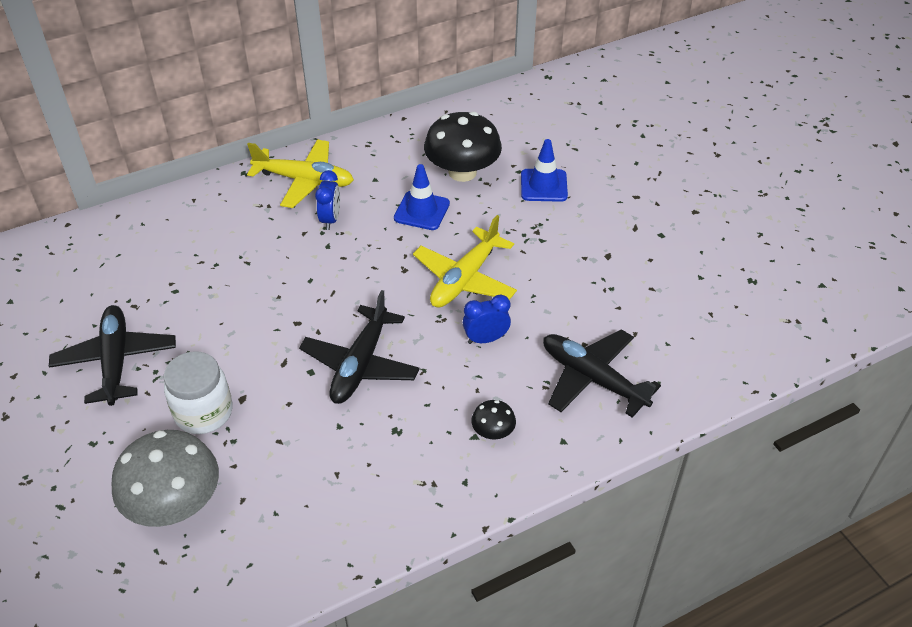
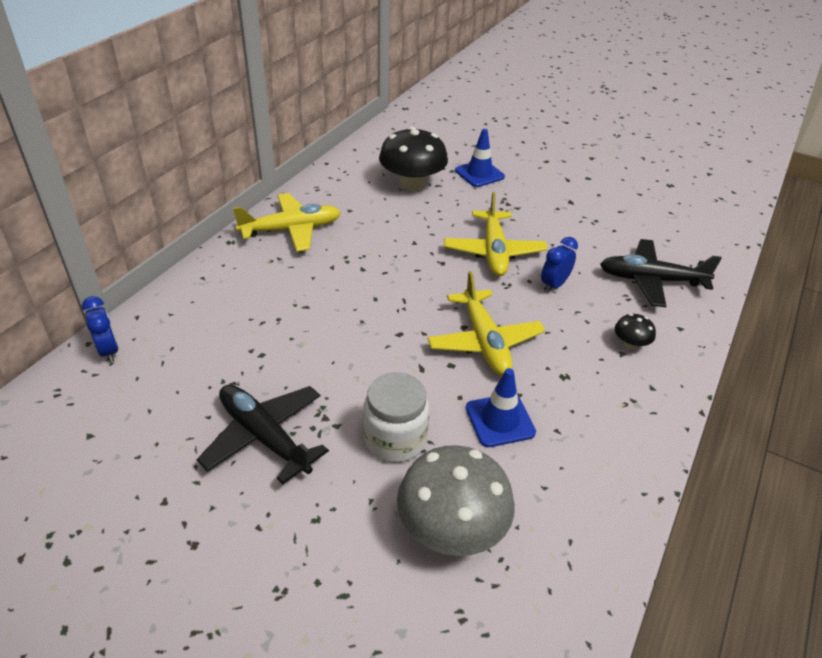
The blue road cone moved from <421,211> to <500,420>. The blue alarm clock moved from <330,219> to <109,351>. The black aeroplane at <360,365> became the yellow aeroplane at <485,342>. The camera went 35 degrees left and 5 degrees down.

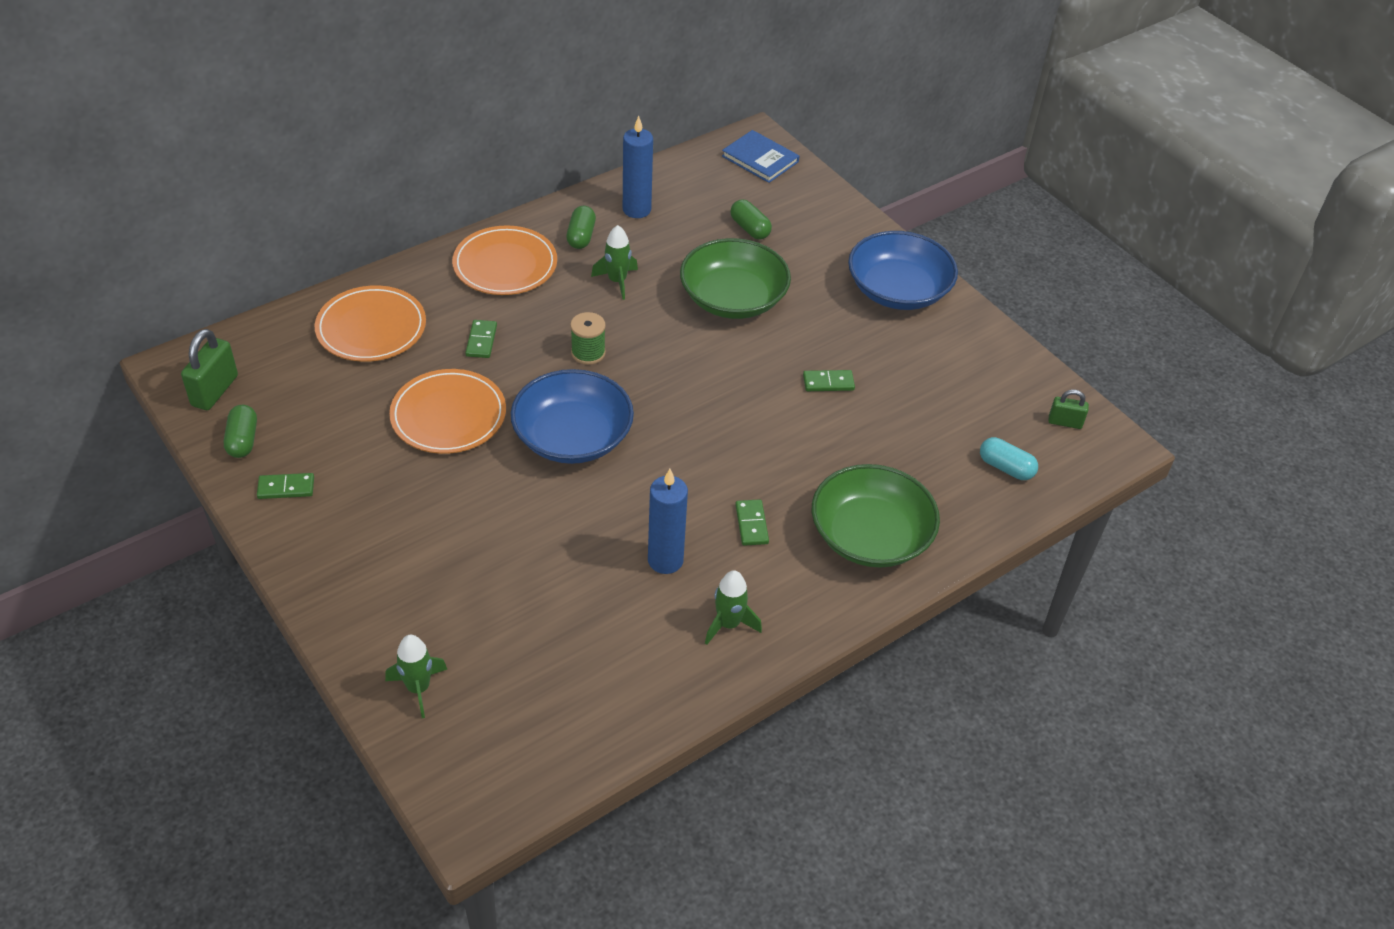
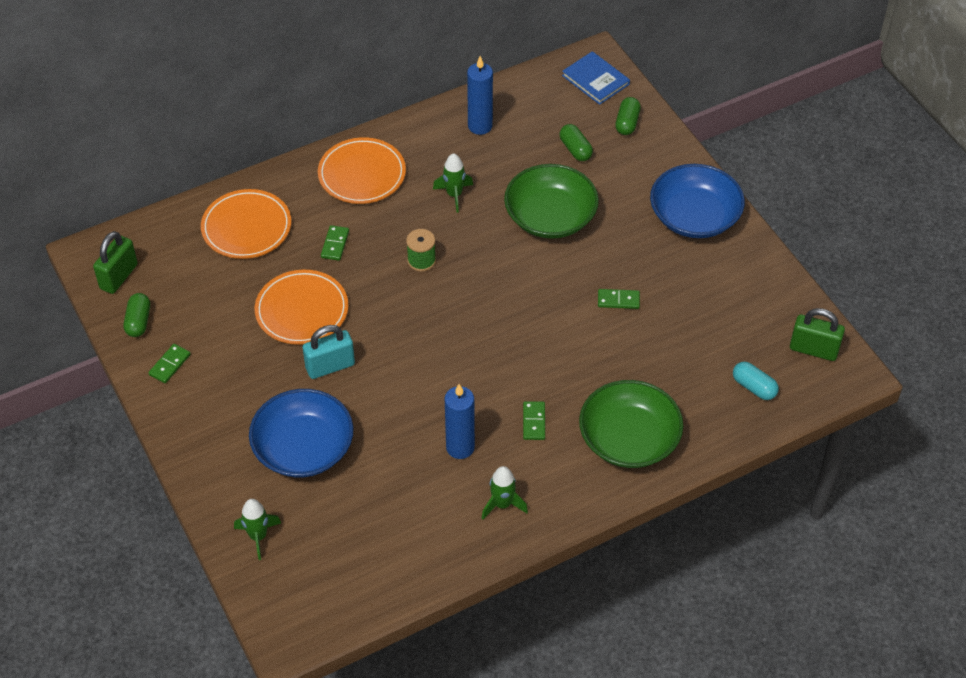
The emerald capsule moved from <581,236> to <627,123>. The blue serving bowl moved from <572,437> to <303,448>. The emerald lock at <1065,422> changed to 1.67 times the size. The emerald domino piece at <286,488> turned 60 degrees counterclockwise. The teal lock at <330,366> appeared. The camera went 10 degrees right and 5 degrees up.

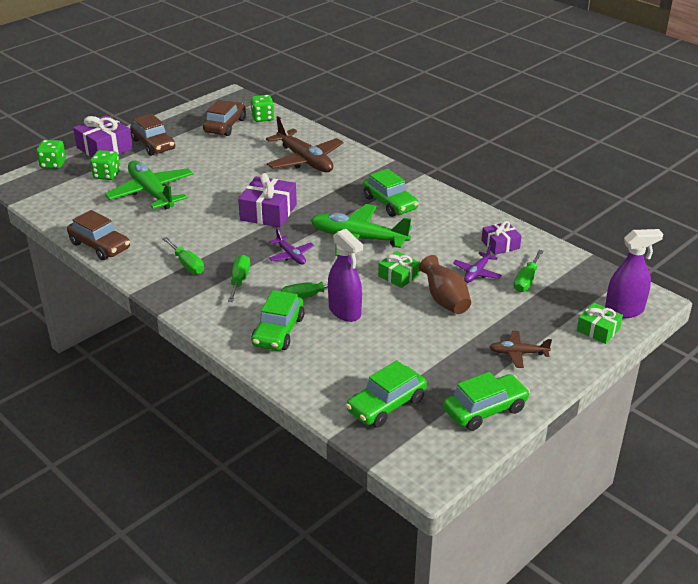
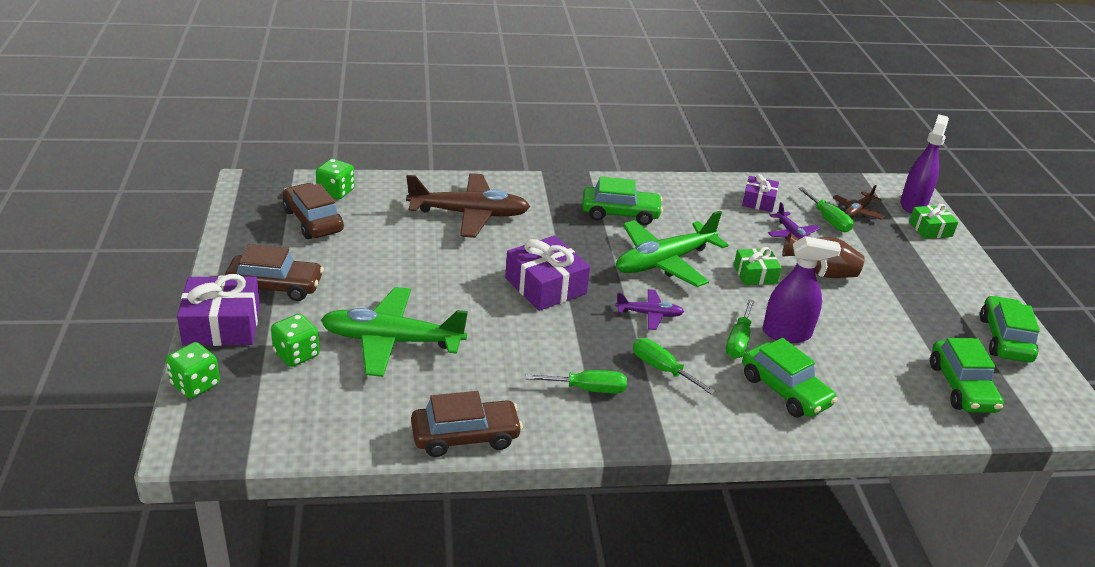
The dark brown aeroplane moved from <518,353> to <857,211>. The camera went 55 degrees left and 0 degrees up.

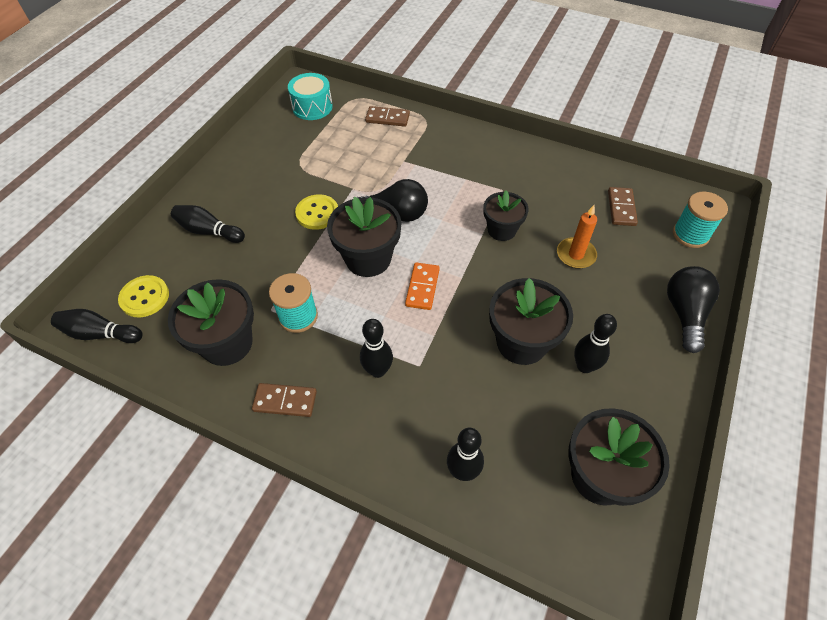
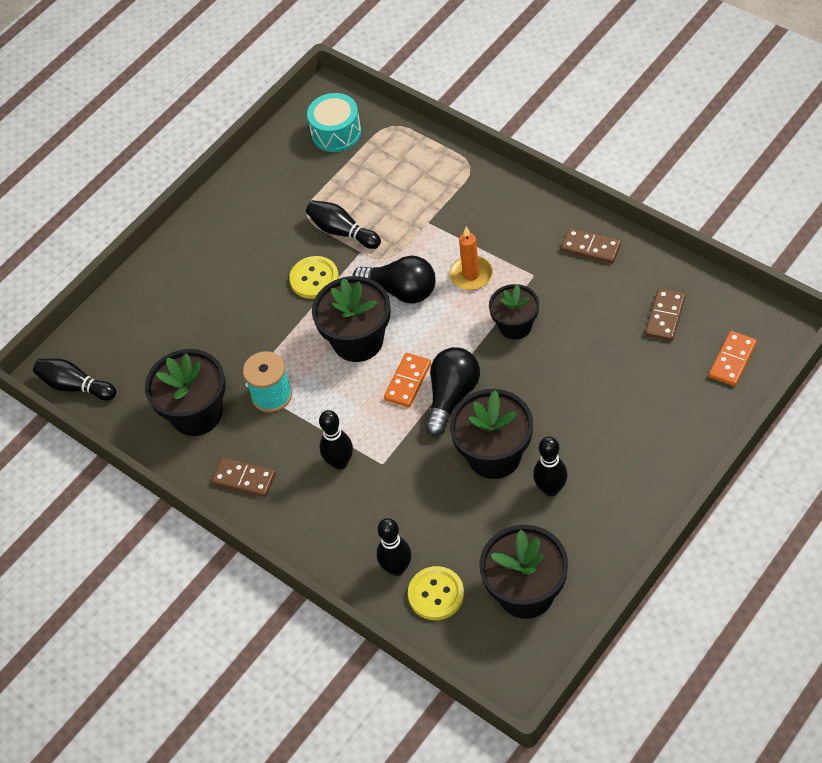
The dark brown domino piece moved from <387,118> to <591,248>. The teal reel of thread at <690,234> was replaced by the orange-coloured domino piece at <732,360>. The black tenpin moved from <209,231> to <342,232>. The orange-coloured candle moved from <576,255> to <471,275>. The black lightbulb moved from <685,313> to <452,396>. The yellow sewing button moved from <144,297> to <436,594>. The camera went 20 degrees right and 0 degrees up.

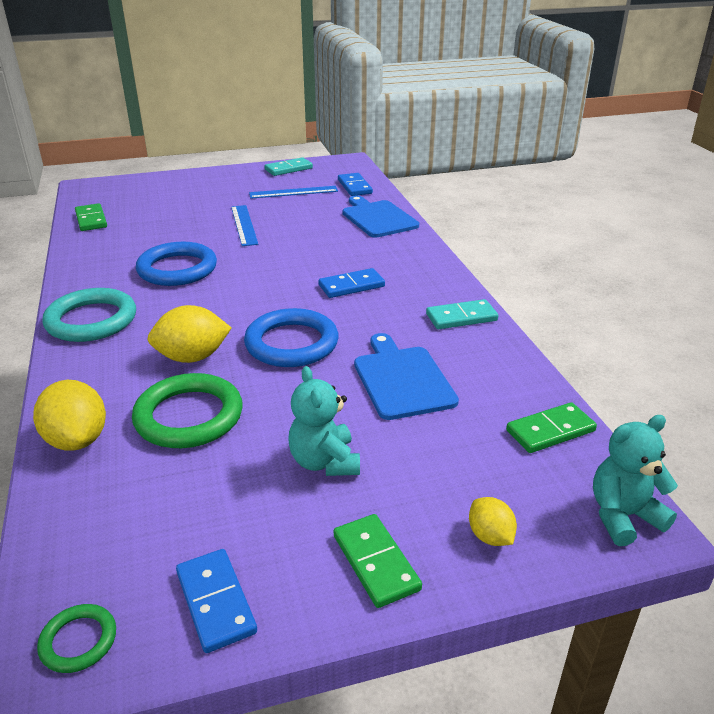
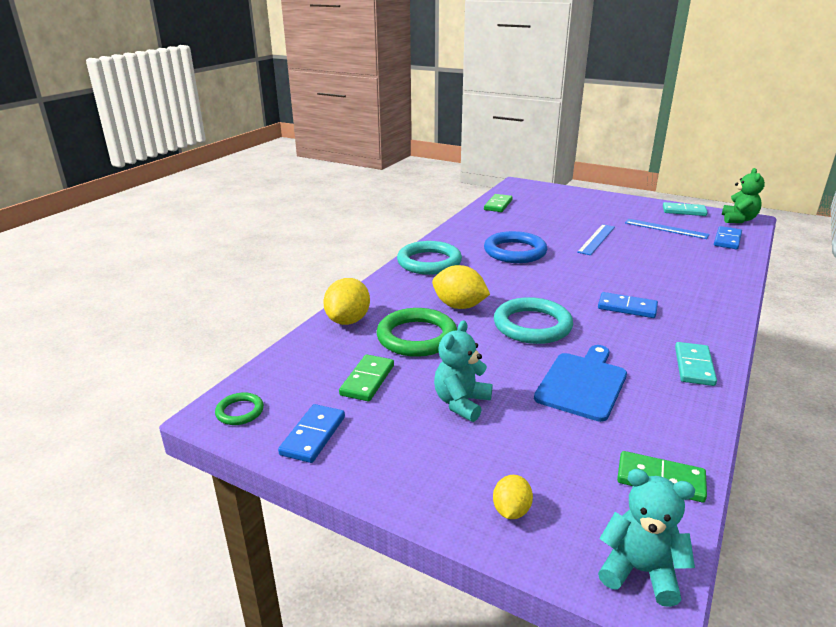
The blue cutting board at <378,218> disappeared. The teal domino piece at <461,317> turned 75 degrees clockwise. The blue ring at <291,343> became the teal ring at <532,325>. The emerald domino piece moved from <376,562> to <367,380>. The emerald stuffed bear at <738,220> appeared. The camera went 45 degrees right and 5 degrees down.

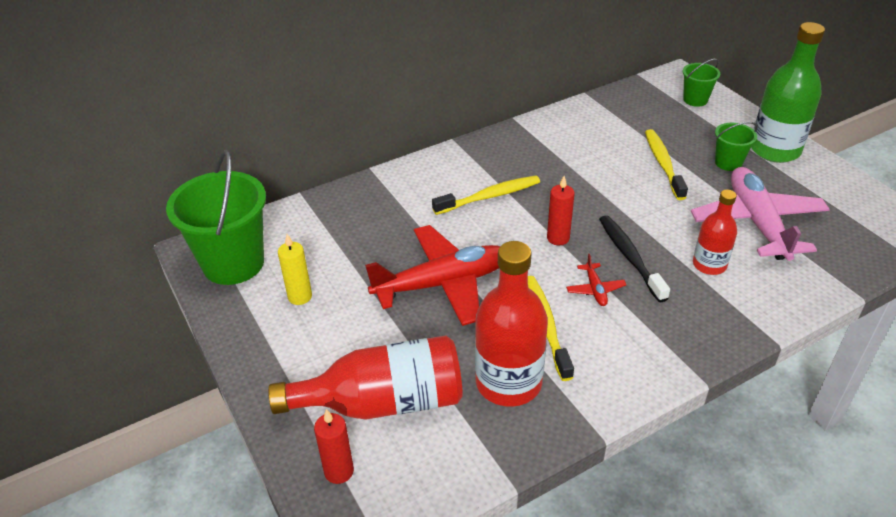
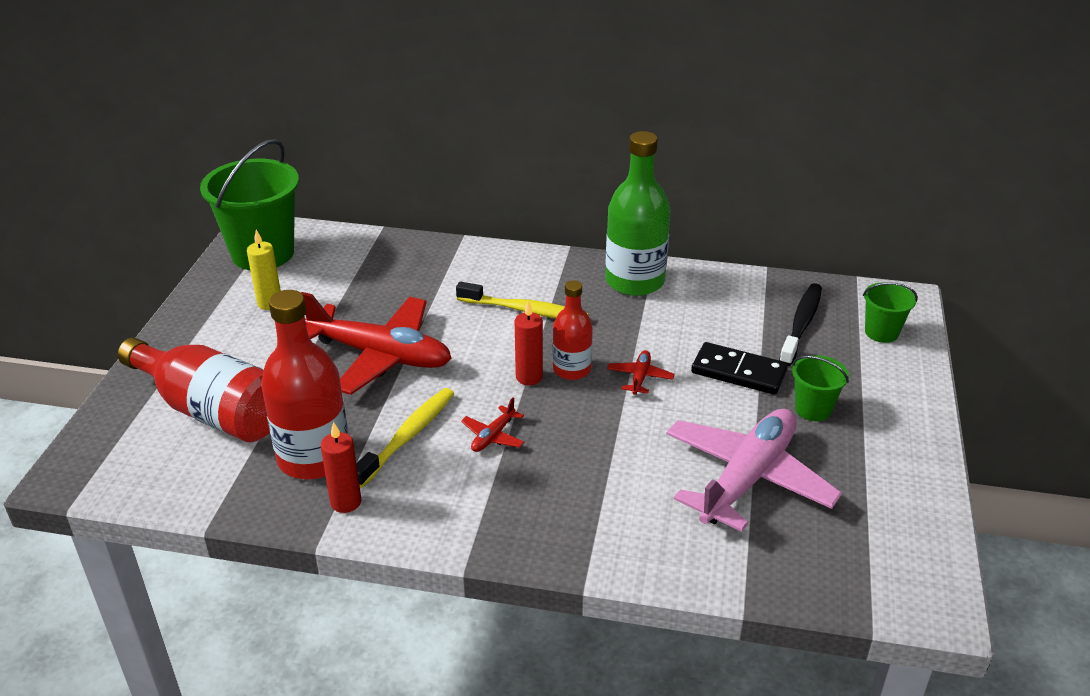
The emerald bottle moved from <775,150> to <634,281>. The yellow toothbrush at <663,164> was replaced by the black domino piece at <738,372>. The crimson bottle moved from <709,265> to <571,369>. The black toothbrush moved from <630,257> to <801,324>. The crimson candle moved from <339,471> to <346,502>. The crimson aeroplane at <640,377> appeared. The camera went 40 degrees right and 5 degrees down.

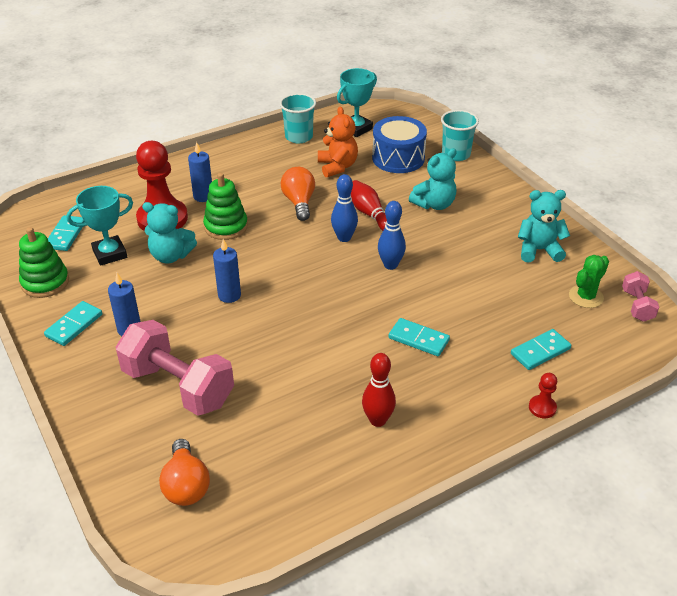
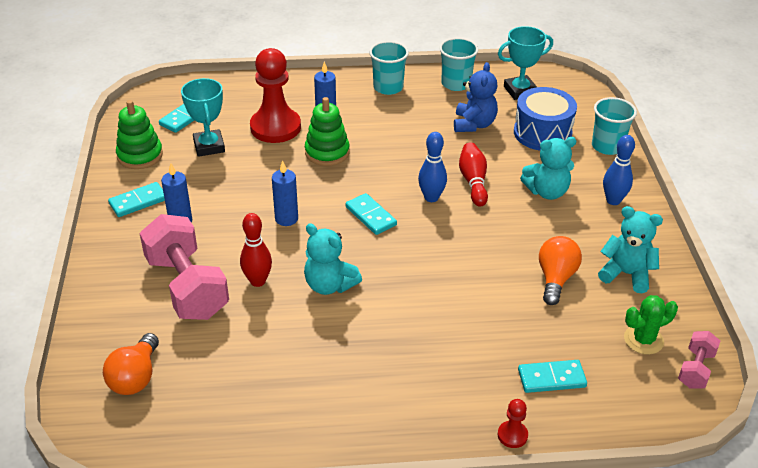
The orange-coloured stuffed bear at <337,167> became the blue stuffed bear at <474,124>. The orange-coloured lightbulb moved from <299,202> to <555,278>. The teal award cup at <110,254> turned 75 degrees clockwise. The blue tenpin moved from <390,265> to <613,200>. The teal stuffed bear moved from <171,256> to <329,285>. The teal domino piece moved from <418,339> to <371,216>. The crimson tenpin moved from <378,420> to <258,281>. The teal cup at <388,87> appeared. The camera went 25 degrees right and 0 degrees up.

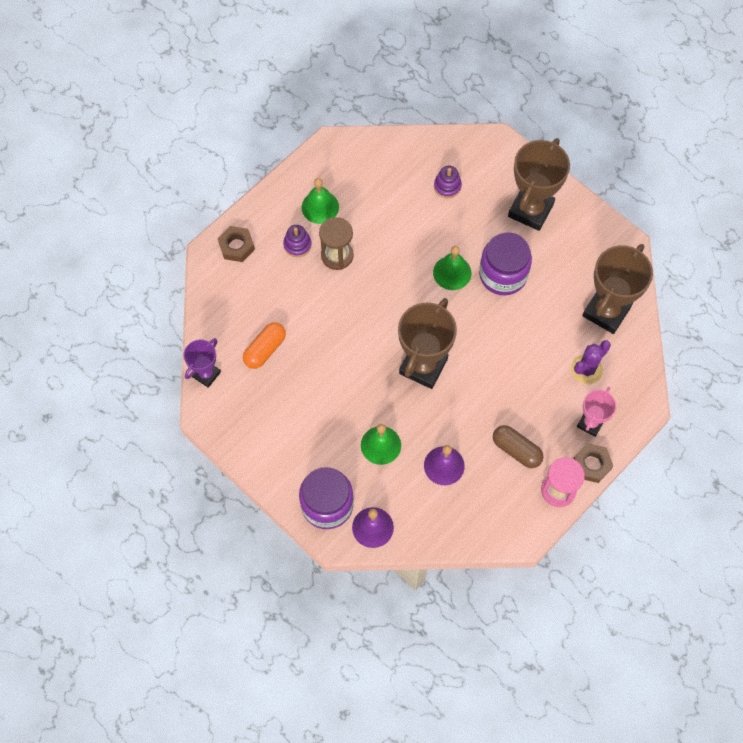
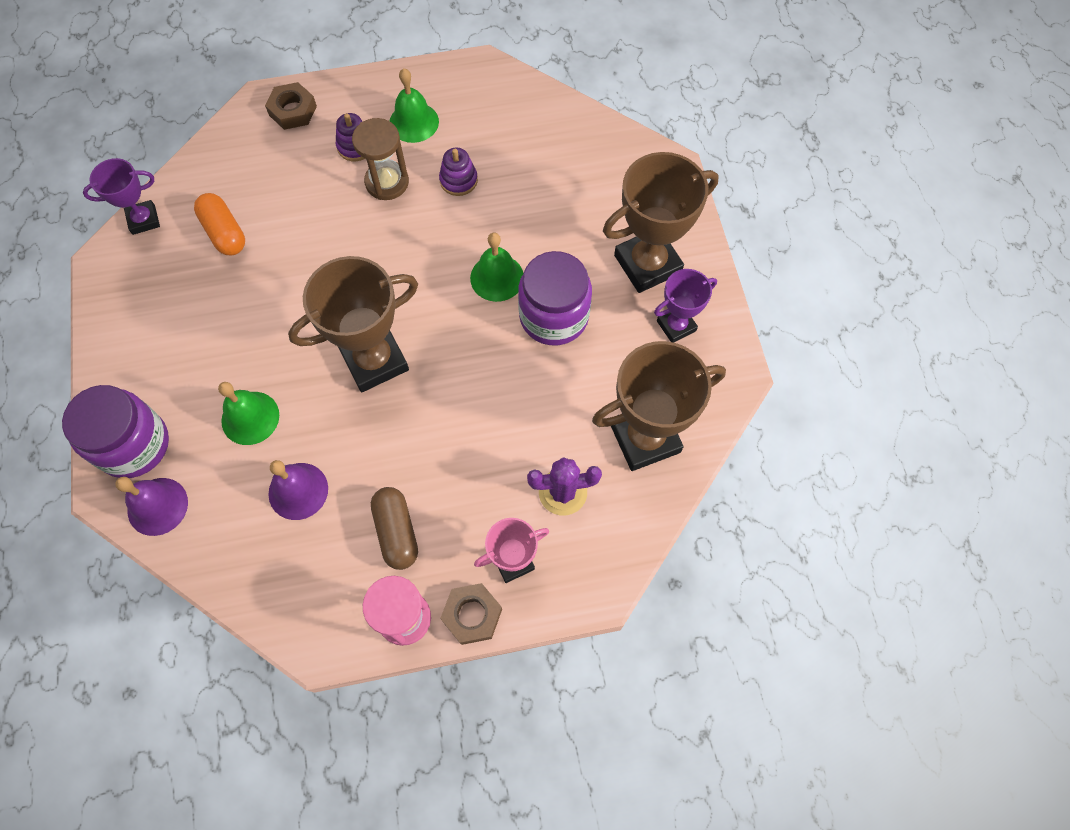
The violet ring stacker moved from <447,186> to <458,180>. The orange-coloured capsule at <265,349> turned 75 degrees clockwise. The violet award cup at <676,326> appeared. The camera went 35 degrees right and 0 degrees up.

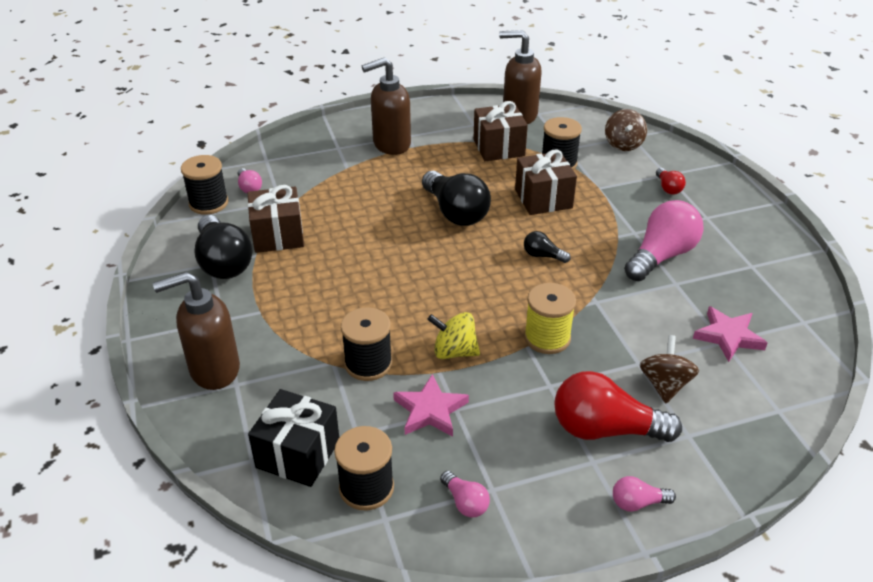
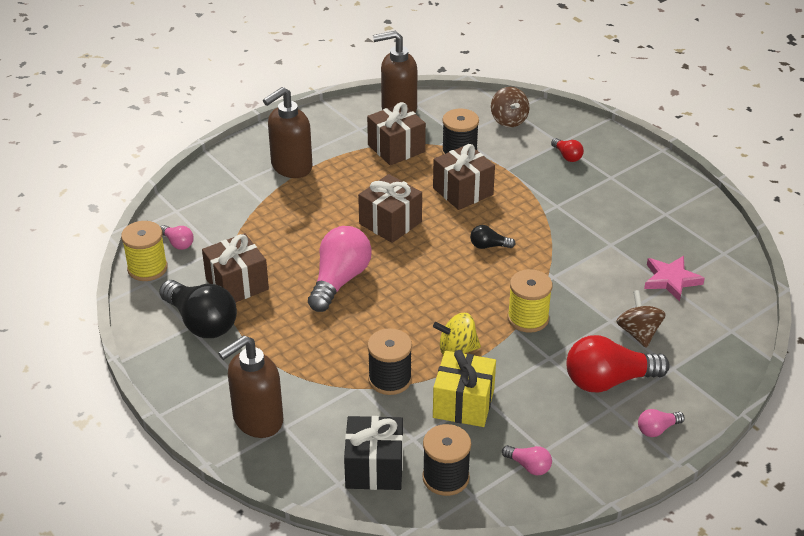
The black reel of thread at <208,203> became the yellow reel of thread at <147,268>. The black lightbulb at <455,212> was replaced by the dark brown gift at <390,223>. The rosy lightbulb moved from <661,256> to <339,280>. The rosy star shape at <430,410> was replaced by the yellow gift at <463,403>. The camera went 20 degrees left and 0 degrees up.

